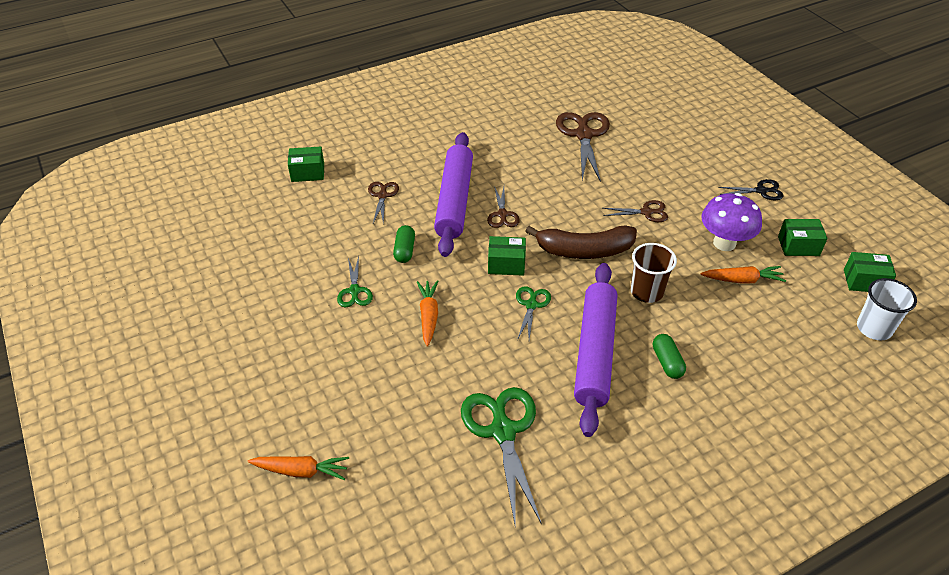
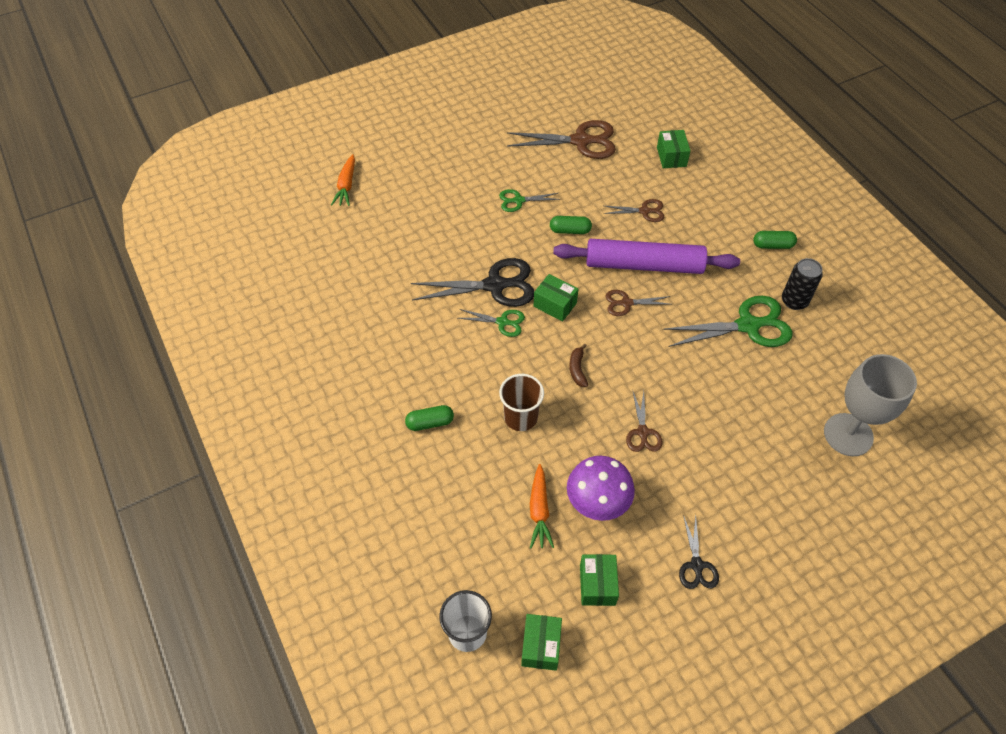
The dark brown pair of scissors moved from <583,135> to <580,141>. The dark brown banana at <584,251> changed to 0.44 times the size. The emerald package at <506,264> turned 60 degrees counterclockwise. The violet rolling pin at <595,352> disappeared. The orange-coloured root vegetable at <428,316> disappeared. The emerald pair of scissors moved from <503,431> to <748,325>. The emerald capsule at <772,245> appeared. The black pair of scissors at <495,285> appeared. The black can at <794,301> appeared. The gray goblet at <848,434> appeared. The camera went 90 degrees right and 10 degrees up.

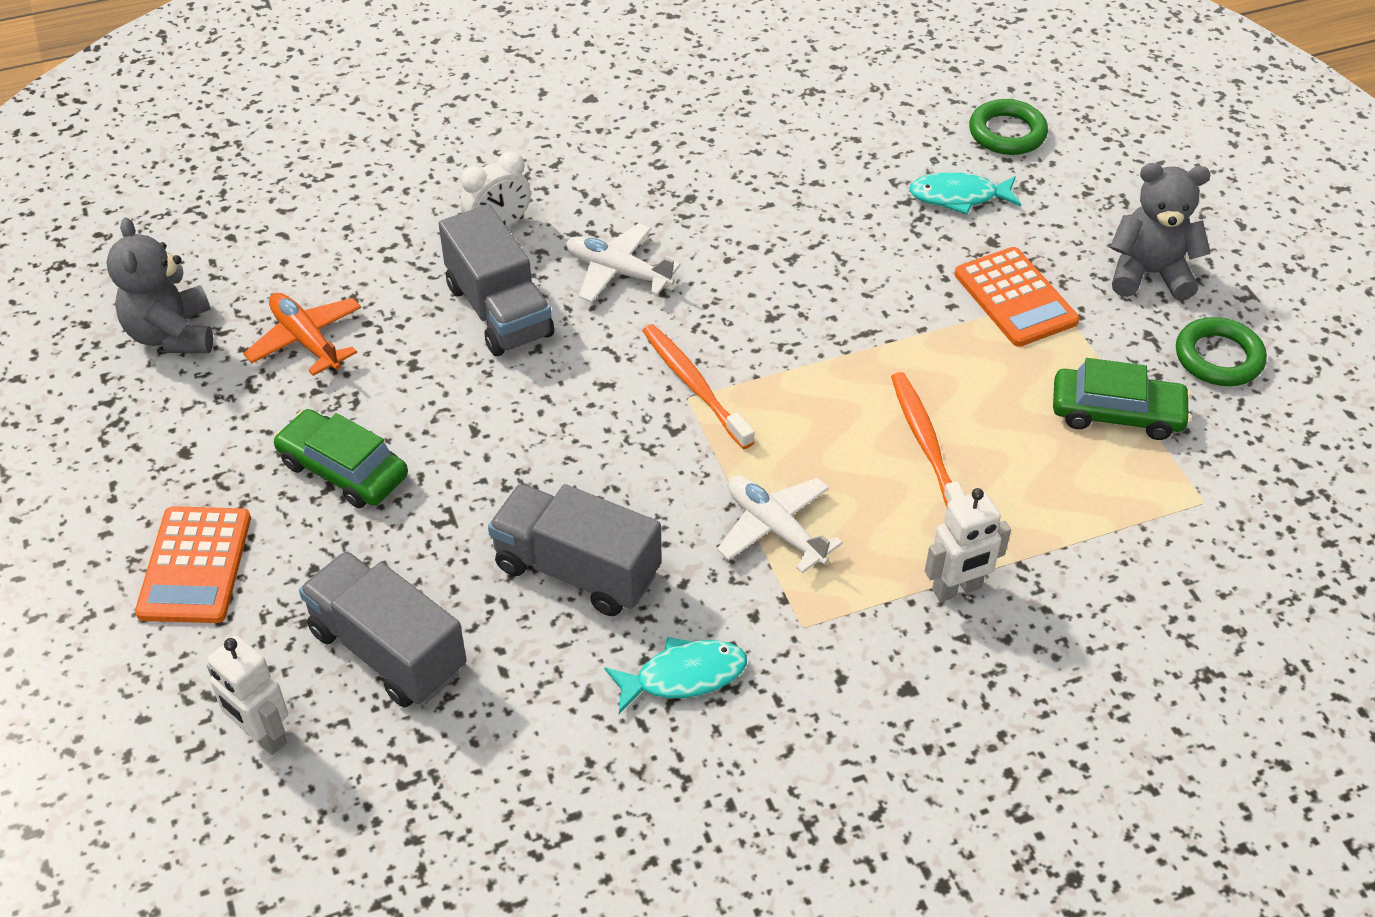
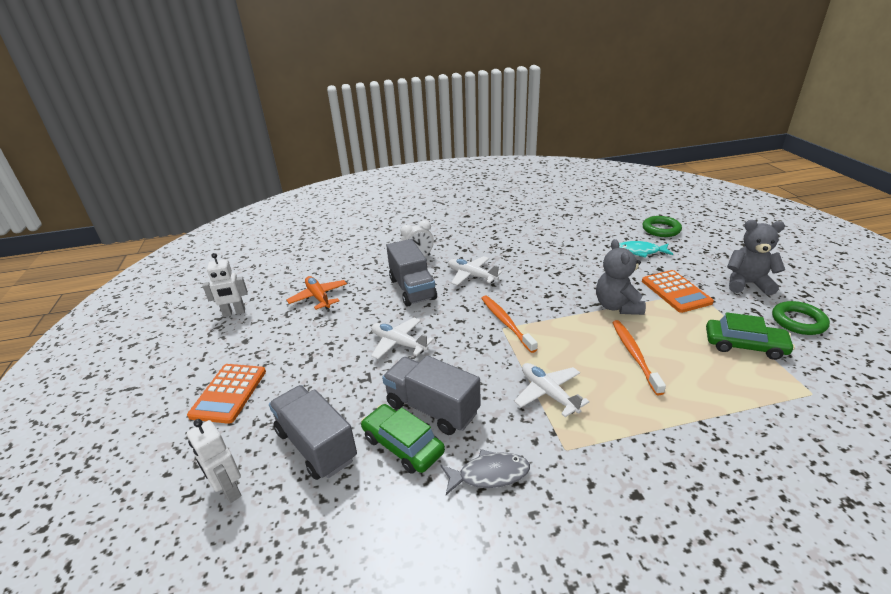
The gray stuffed bear moved from <172,334> to <617,306>. The emerald car moved from <343,469> to <403,445>. The pure white toy robot moved from <957,589> to <234,313>. The teal toy fish at <683,676> became the gray toy fish at <489,474>. The pure white aeroplane at <398,343> appeared. The camera went 10 degrees right and 15 degrees down.

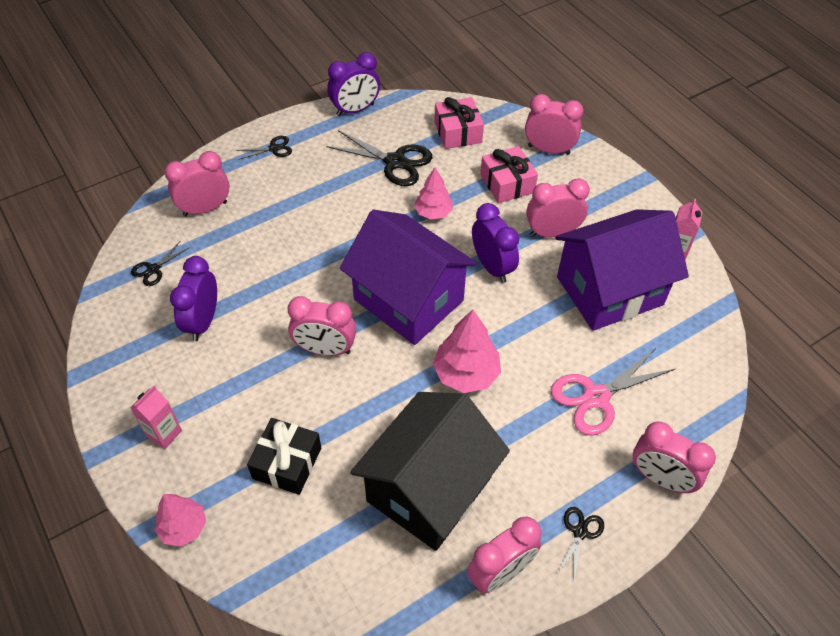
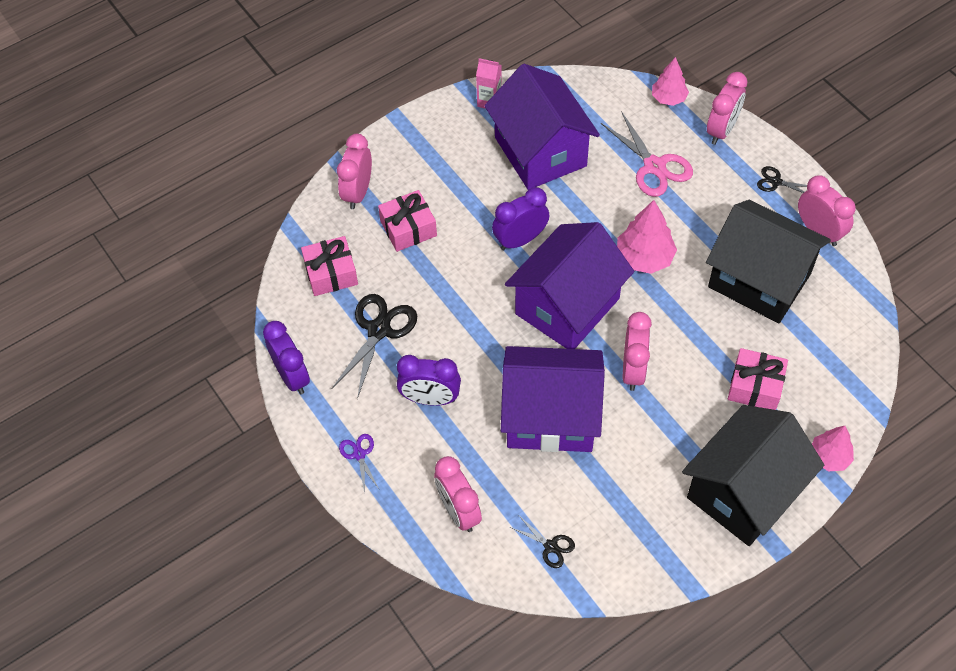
The black pair of scissors at <274,148> became the violet pair of scissors at <359,454>. The rosy fir tree moved from <433,212> to <668,98>. The rosy alarm clock at <552,233> disappeared. The violet alarm clock moved from <203,321> to <430,399>. The rosy juice carton at <164,433> was replaced by the black cottage at <744,492>. The black gift at <287,463> became the rosy gift at <755,386>. The violet cottage at <550,416> appeared. The camera went 90 degrees left and 5 degrees up.

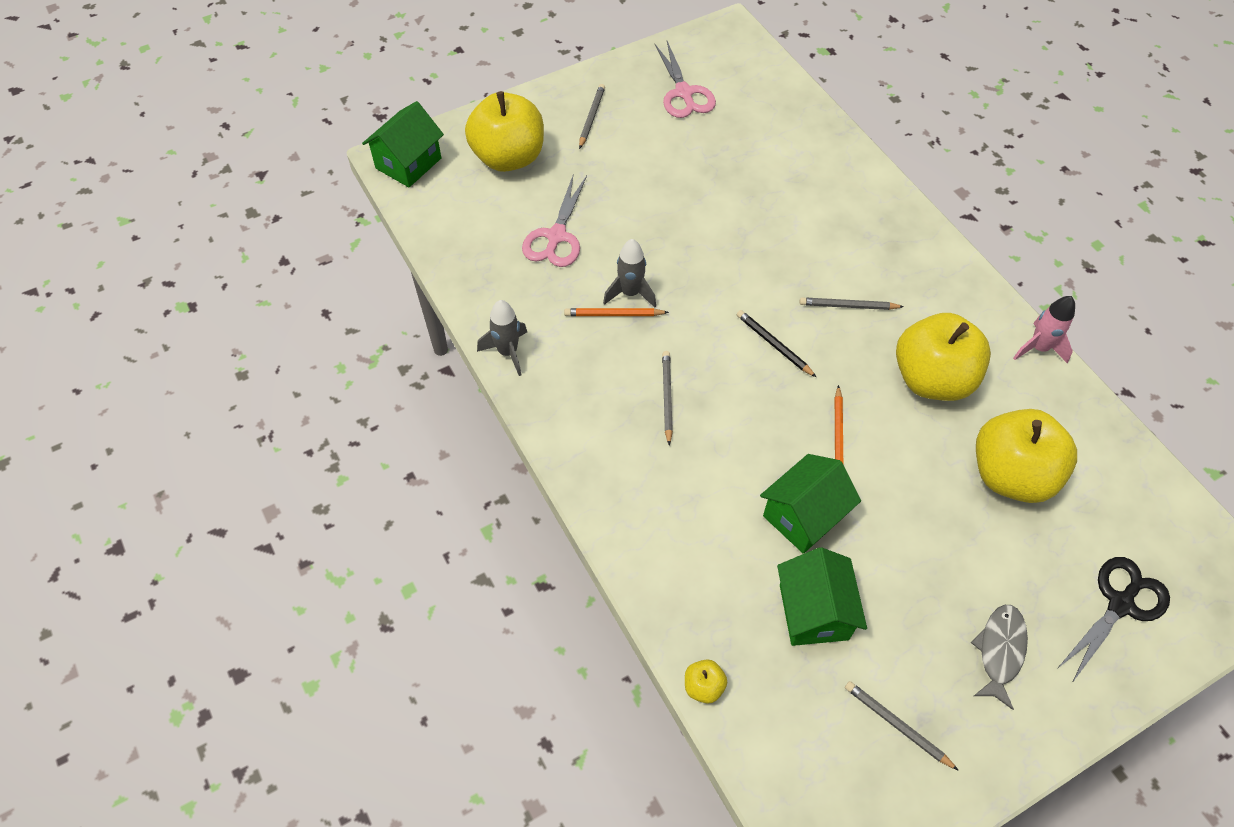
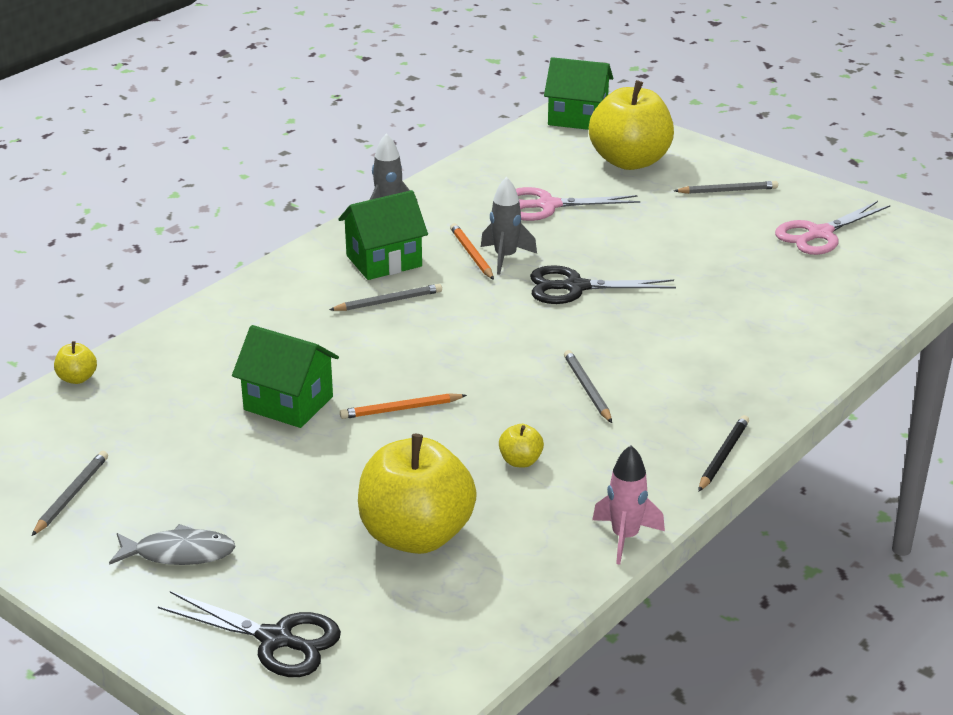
The black wooden pencil moved from <774,344> to <723,456>. The yellow apple at <931,379> changed to 0.40 times the size. The emerald cottage moved from <813,612> to <384,261>. The black pair of scissors at <575,287> appeared. The camera went 70 degrees right and 25 degrees down.

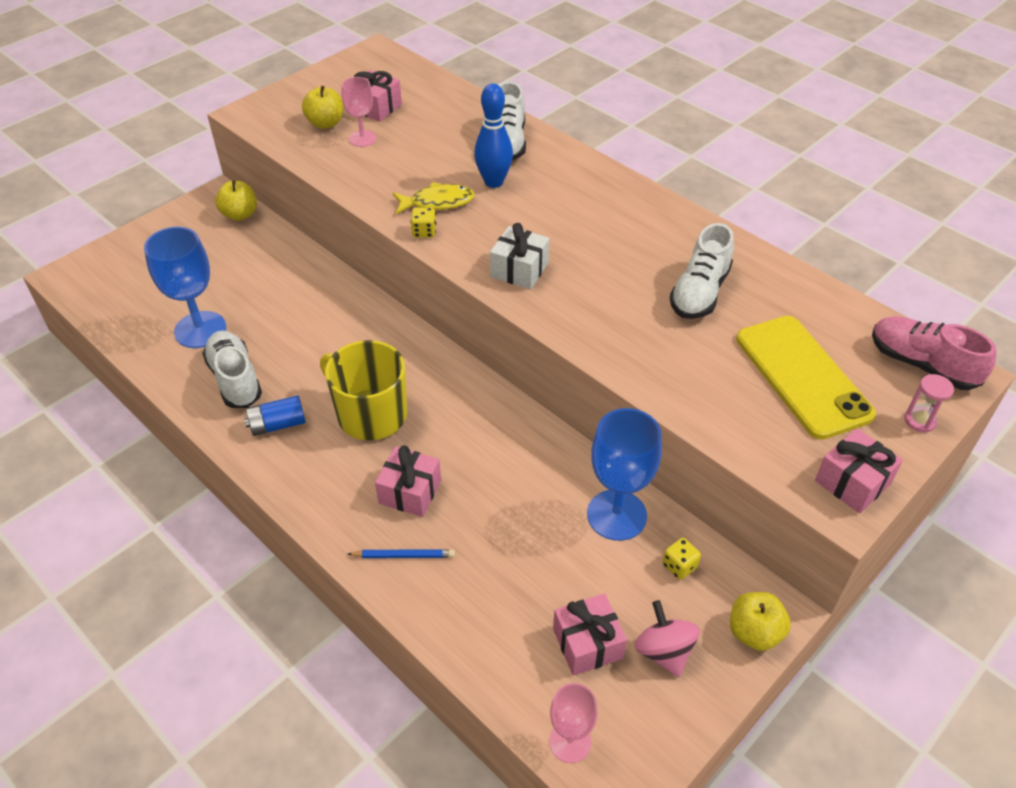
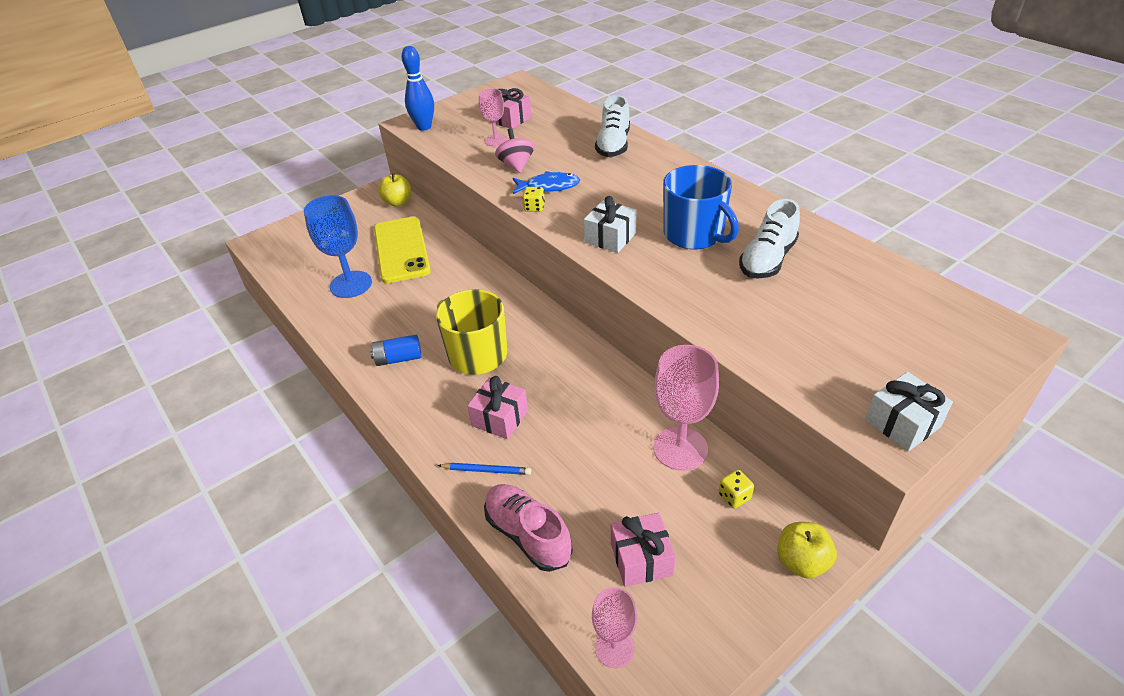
The blue tenpin moved from <493,182> to <424,127>. The yellow apple at <325,123> disappeared. The yellow toy fish at <437,202> became the blue toy fish at <549,186>. The yellow phone moved from <802,376> to <401,250>. The rosy sneaker moved from <922,365> to <528,535>. The pure white sneaker at <235,379> disappeared. The rosy sand timer at <920,420> disappeared. The blue goblet at <616,515> became the rosy goblet at <680,448>. The rosy gift at <852,482> became the pure white gift at <902,423>. The rosy spinning top moved from <664,651> to <516,165>. The blue tea mug at <694,234> appeared. The camera went 10 degrees right and 5 degrees down.

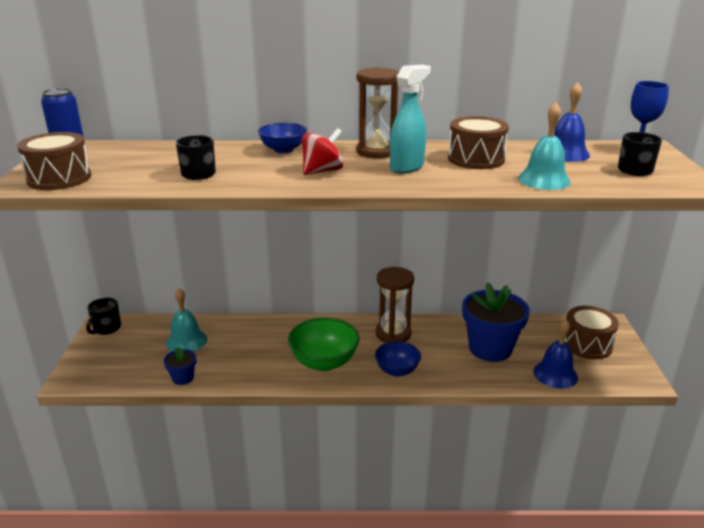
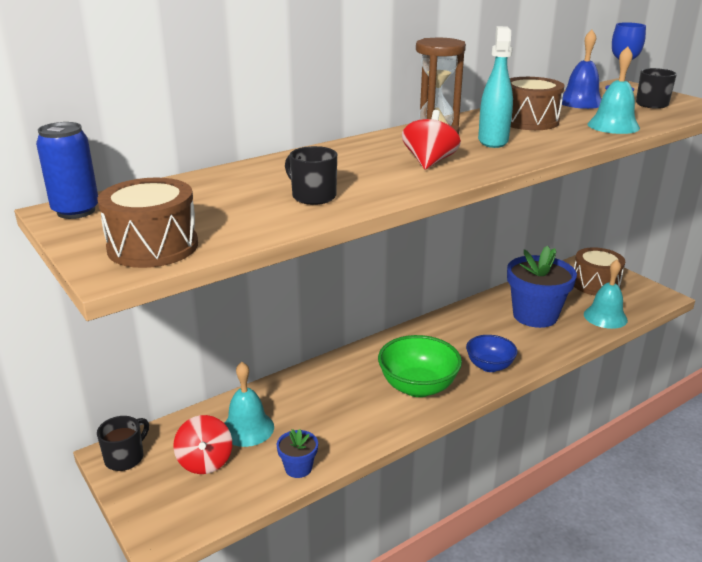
The blue serving bowl at <283,150> disappeared. The dark brown sand timer at <393,334> disappeared. The black tea mug at <106,328> turned 135 degrees counterclockwise. The blue hand bell at <555,374> became the teal hand bell at <605,317>. The crimson spinning top at <205,461> appeared. The camera went 35 degrees left and 0 degrees up.

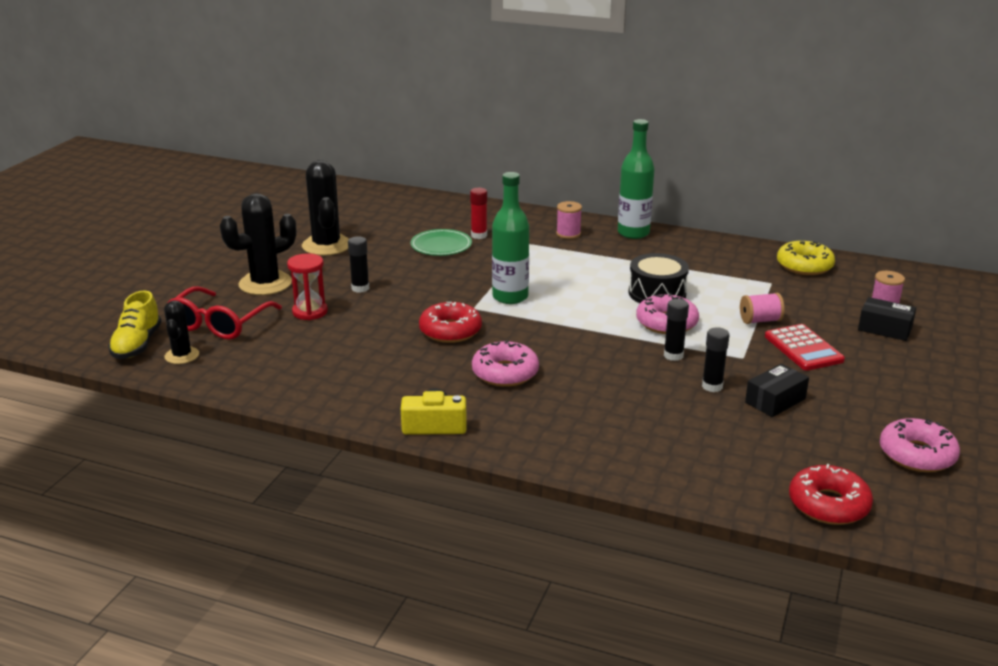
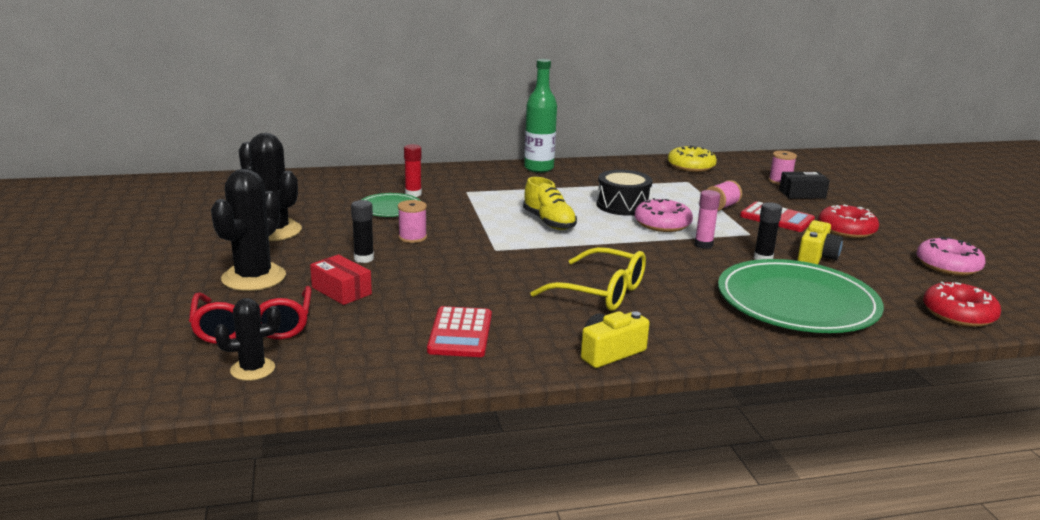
The emerald bottle at <510,297> disappeared. The rosy reel of thread moved from <568,234> to <412,237>. The crimson sand timer at <310,312> was replaced by the crimson package at <341,291>. The yellow sneaker moved from <137,345> to <549,222>. The black stick of glue at <673,355> became the rosy stick of glue at <703,245>. The black cactus at <182,355> turned 75 degrees counterclockwise. The crimson glazed donut moved from <450,331> to <846,230>. The rosy glazed donut at <505,373> was replaced by the yellow spectacles at <601,292>. The black package at <775,401> was replaced by the yellow compact camera at <816,256>. The emerald dinner plate at <797,302> appeared. The crimson calculator at <460,333> appeared. The camera went 35 degrees left and 5 degrees down.

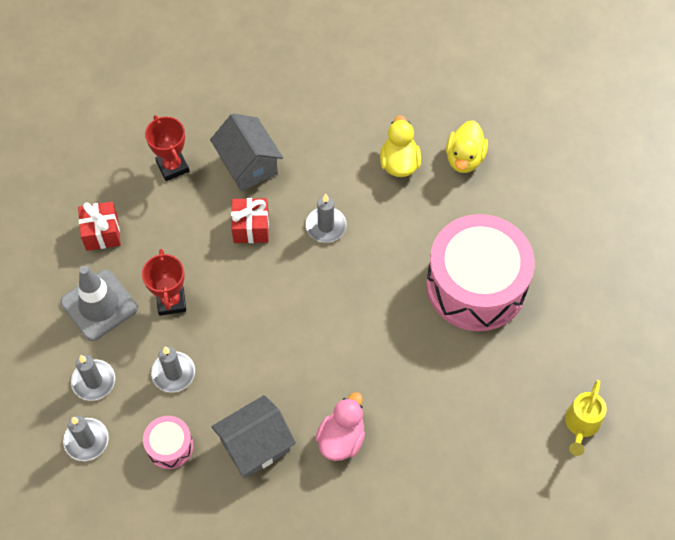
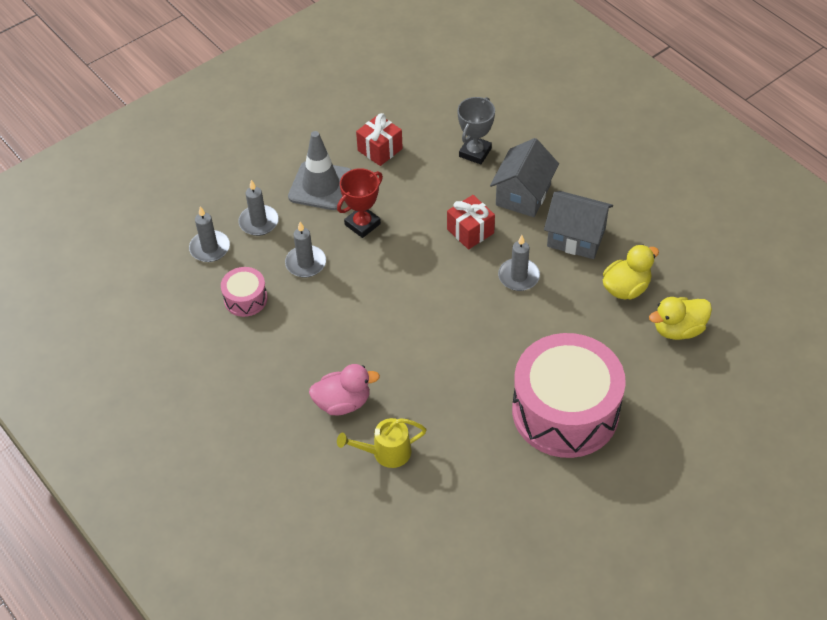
The crimson award cup at <172,166> became the gray award cup at <475,152>. The yellow watering can moved from <581,425> to <385,453>. The gray cottage moved from <255,446> to <576,237>. The camera went 55 degrees right and 10 degrees down.

